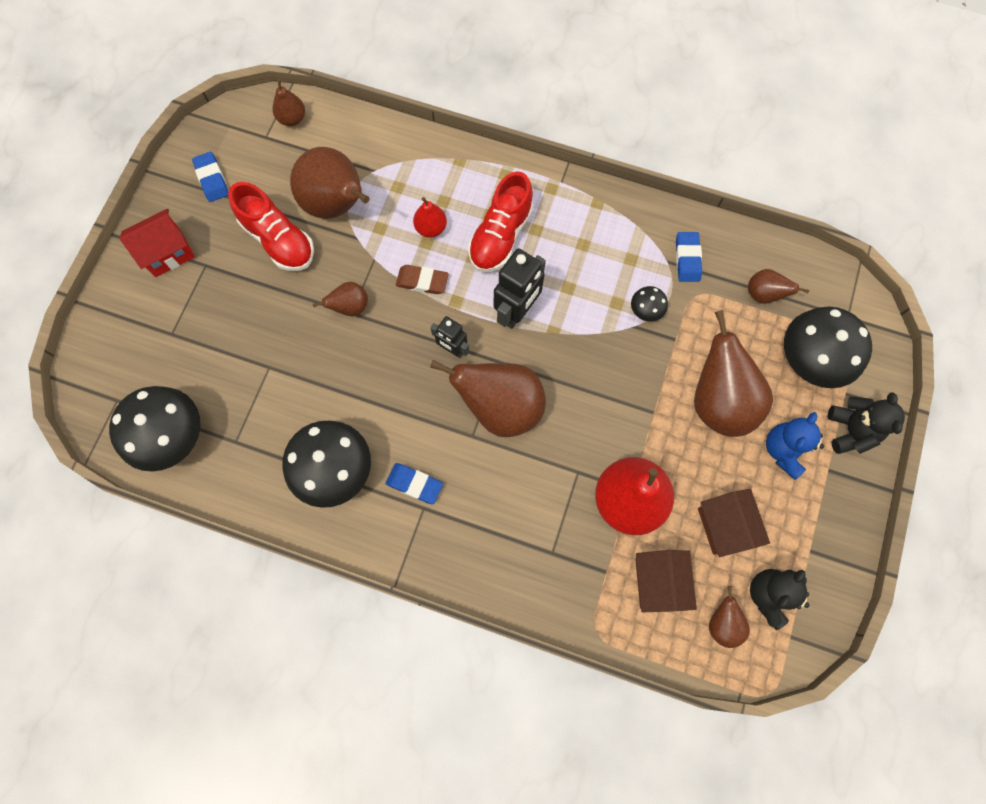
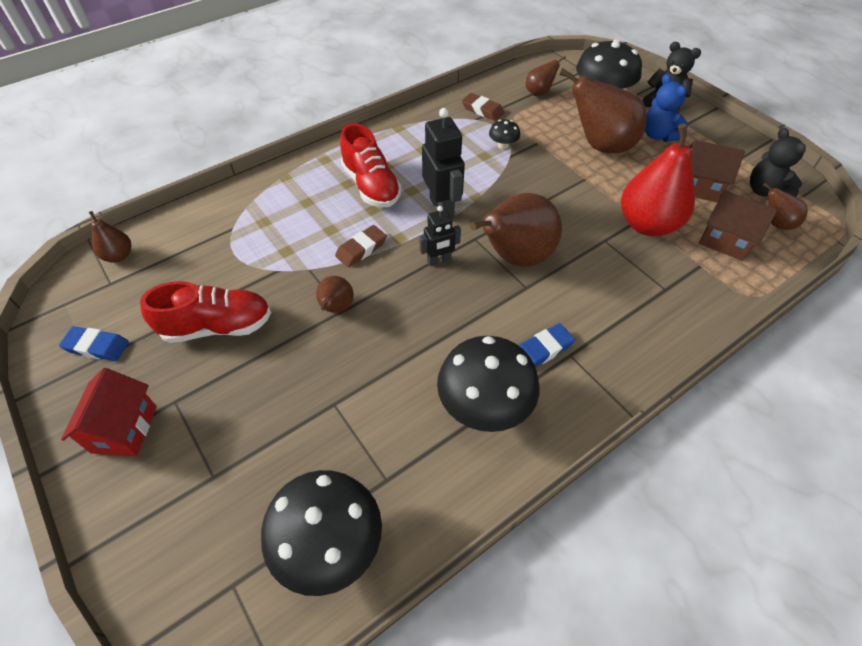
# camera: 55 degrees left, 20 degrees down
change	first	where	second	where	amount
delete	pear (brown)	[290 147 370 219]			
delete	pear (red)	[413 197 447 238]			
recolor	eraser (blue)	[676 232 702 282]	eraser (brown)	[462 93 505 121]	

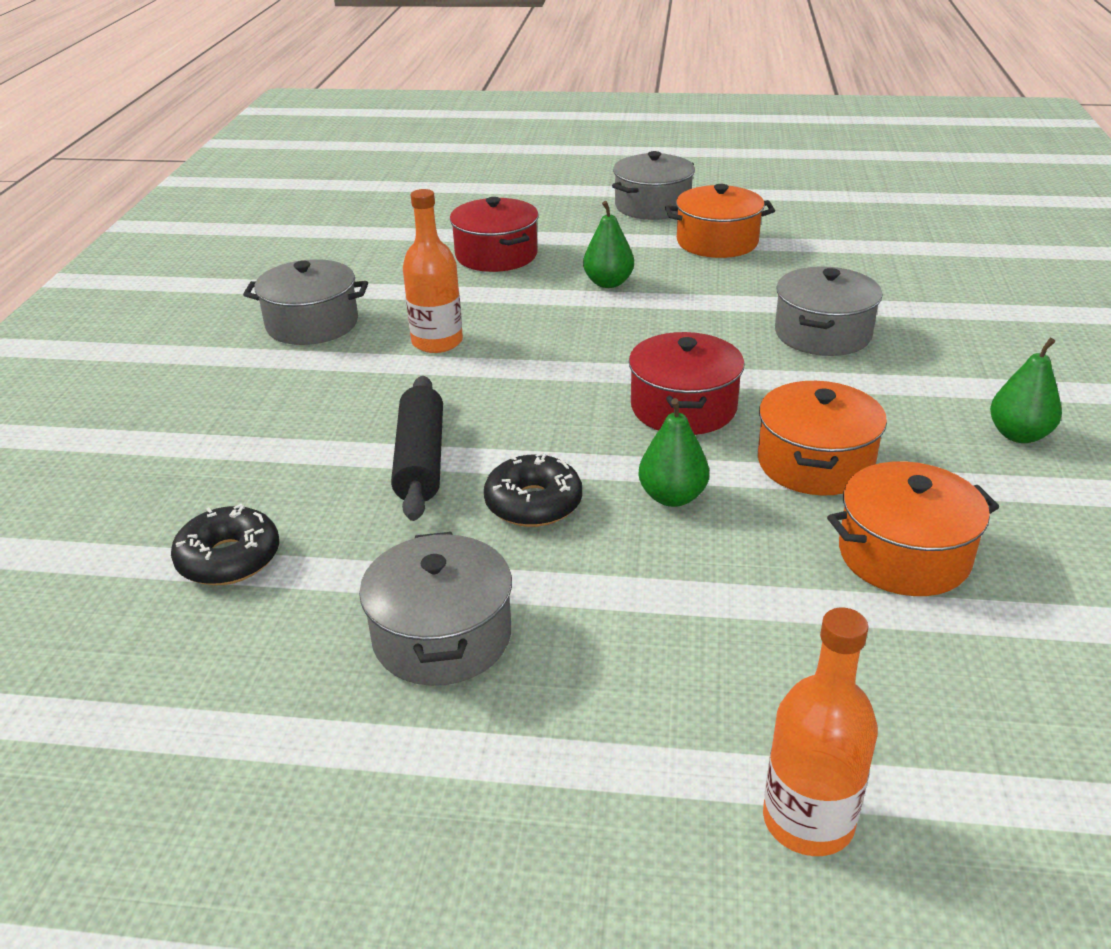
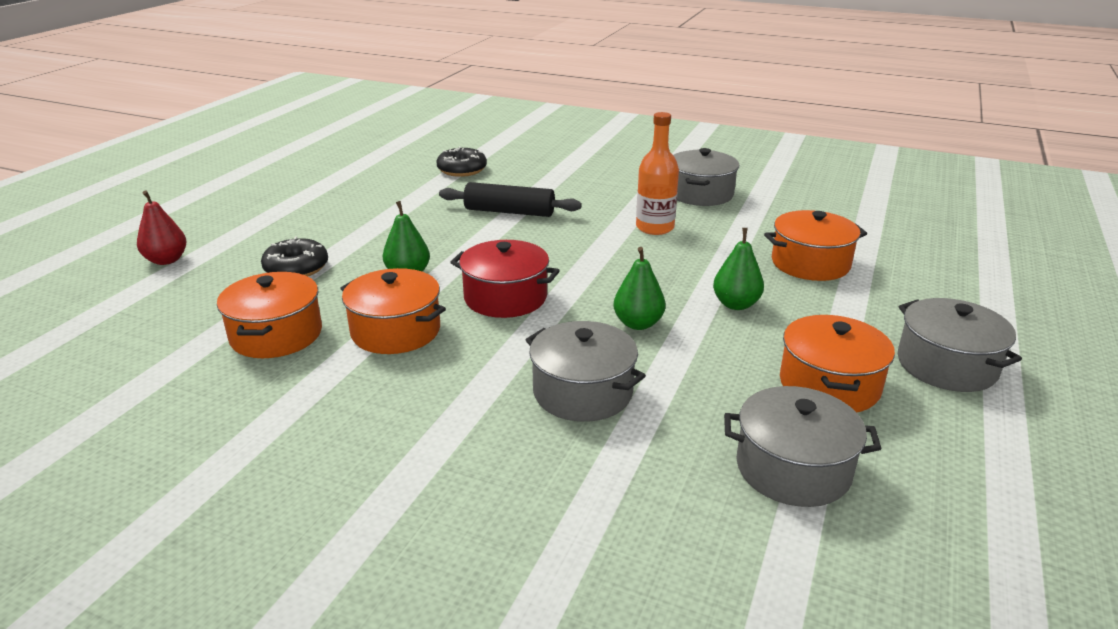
# camera: 105 degrees right, 5 degrees down
change	first	where	second	where	amount
move	pot (grey)	[359 532 512 686]		[724 386 882 507]	
move	donut (black)	[484 452 582 527]		[261 236 328 276]	
move	pear (green)	[990 338 1062 443]		[613 247 666 330]	
replace	bottle (orange)	[763 608 878 856]	pear (red)	[137 191 187 265]	
recolor	pot (red)	[450 197 538 272]	pot (orange)	[764 210 867 281]	

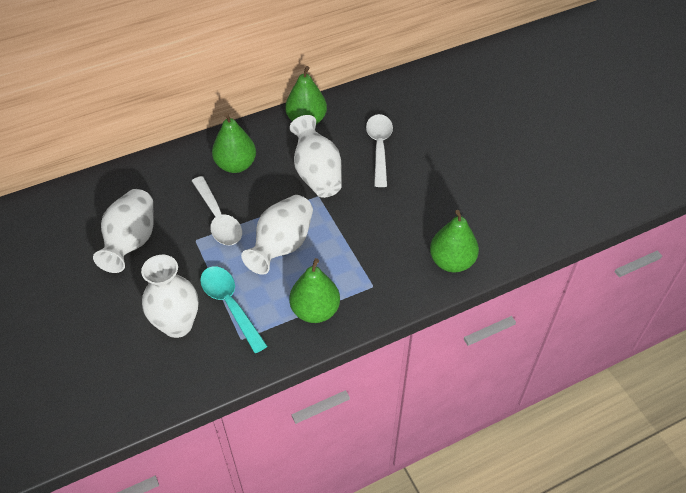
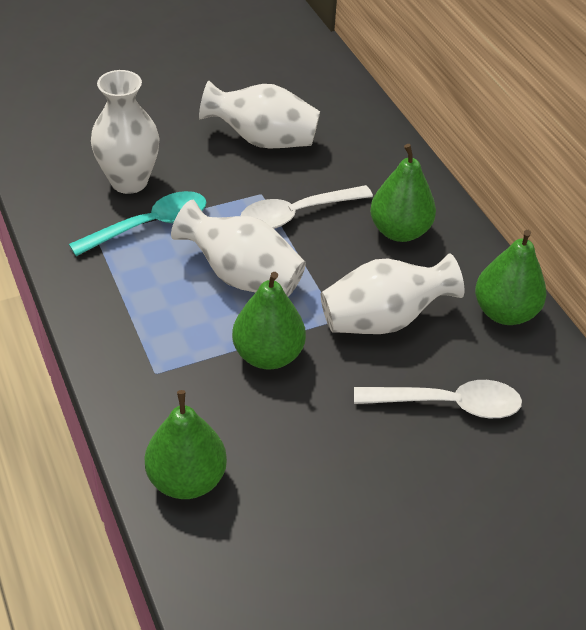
# camera: 90 degrees right, 5 degrees down
change	first	where	second	where	amount
move	pear (green)	[290 258 340 323]		[232 272 306 370]	

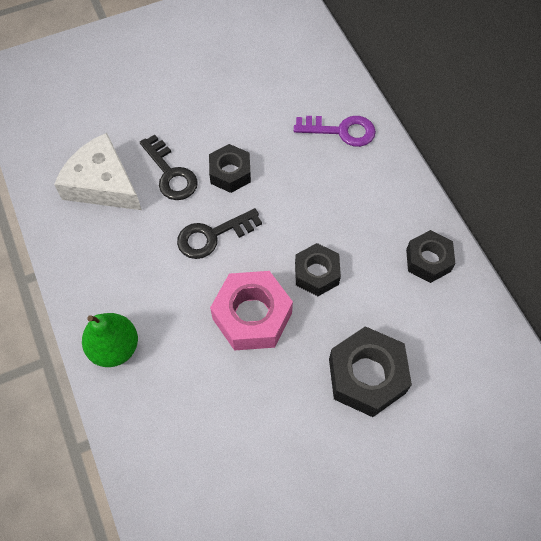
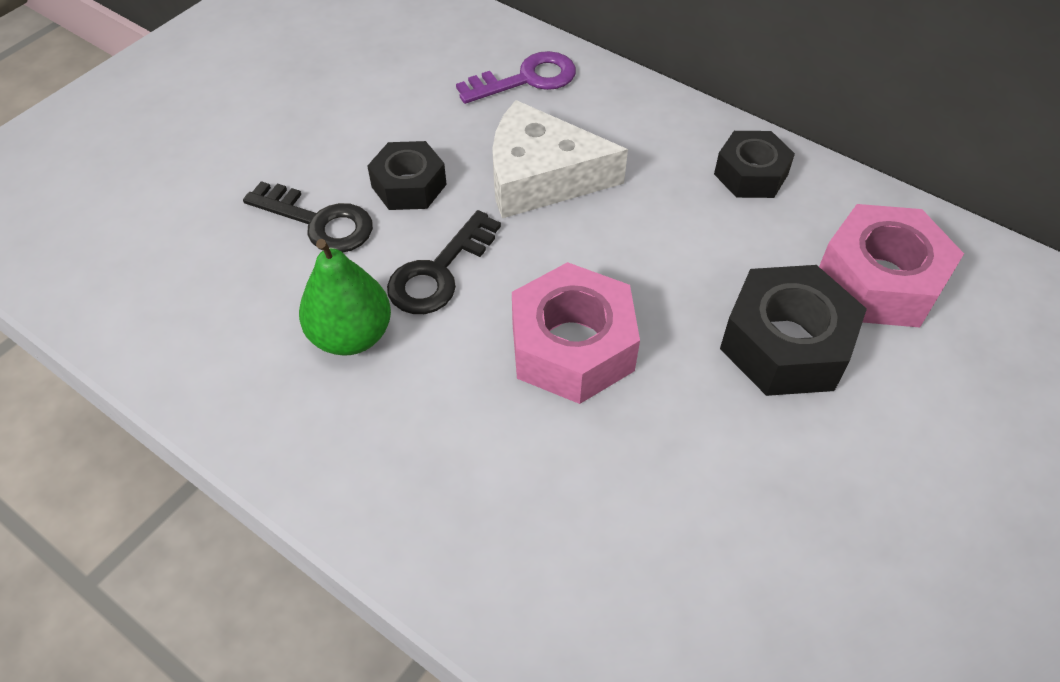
# camera: 30 degrees left, 10 degrees down
change	first	where	second	where	amount
delete	nut (black)	[295 243 341 296]			
insert			nut (pink)	[819 204 964 328]	
move	cheese (white)	[54 133 142 210]		[492 100 628 218]	
move	pear (green)	[82 313 138 367]		[299 239 391 356]	

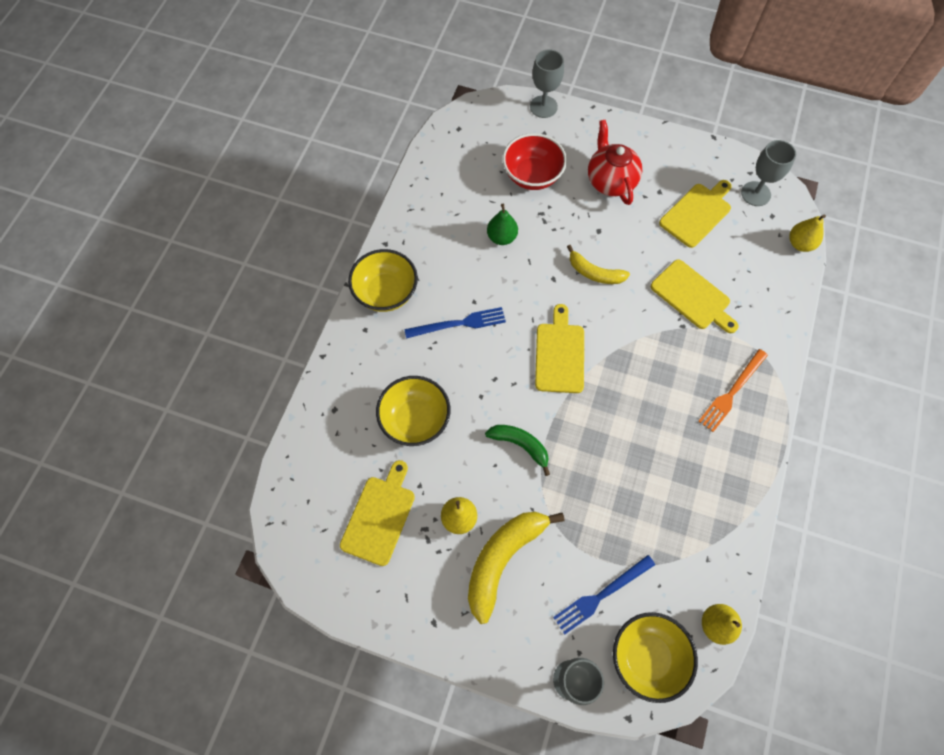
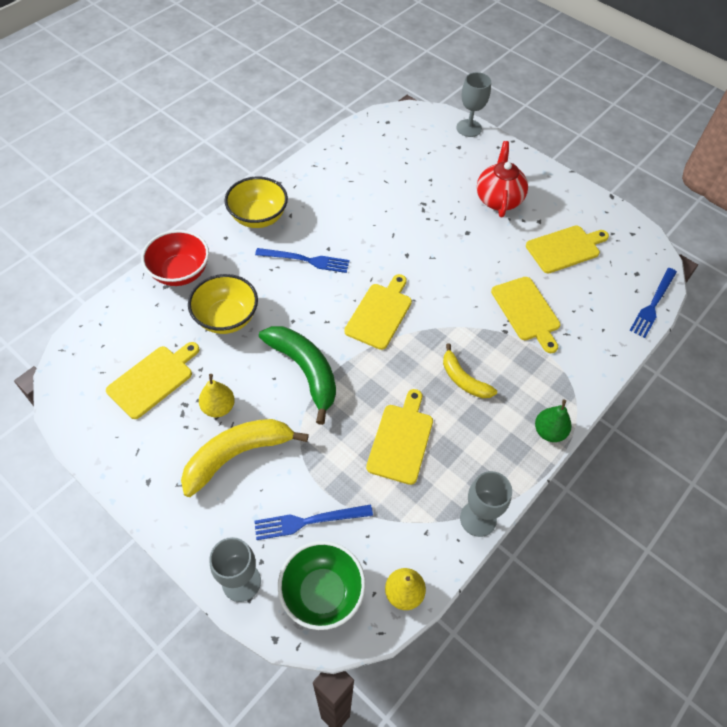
# camera: 20 degrees right, 10 degrees down
change	first	where	second	where	amount
delete	fork (orange)	[699 349 768 432]			
insert			cutting board (yellow)	[366 389 433 485]	
move	pear (green)	[487 204 518 245]		[535 399 572 442]	
move	bowl (red)	[503 133 567 190]		[141 230 209 286]	
move	banana (yellow)	[567 245 630 284]		[443 343 497 398]	
move	goblet (grey)	[741 140 796 206]		[460 471 512 537]	
replace	pear (yellow)	[789 215 826 252]	fork (blue)	[629 268 677 338]	
recolor	bowl (yellow)	[613 612 698 703]	bowl (green)	[278 541 366 630]	
resize	banana (green)	[485 425 550 476]		[259 326 336 425]	x1.67

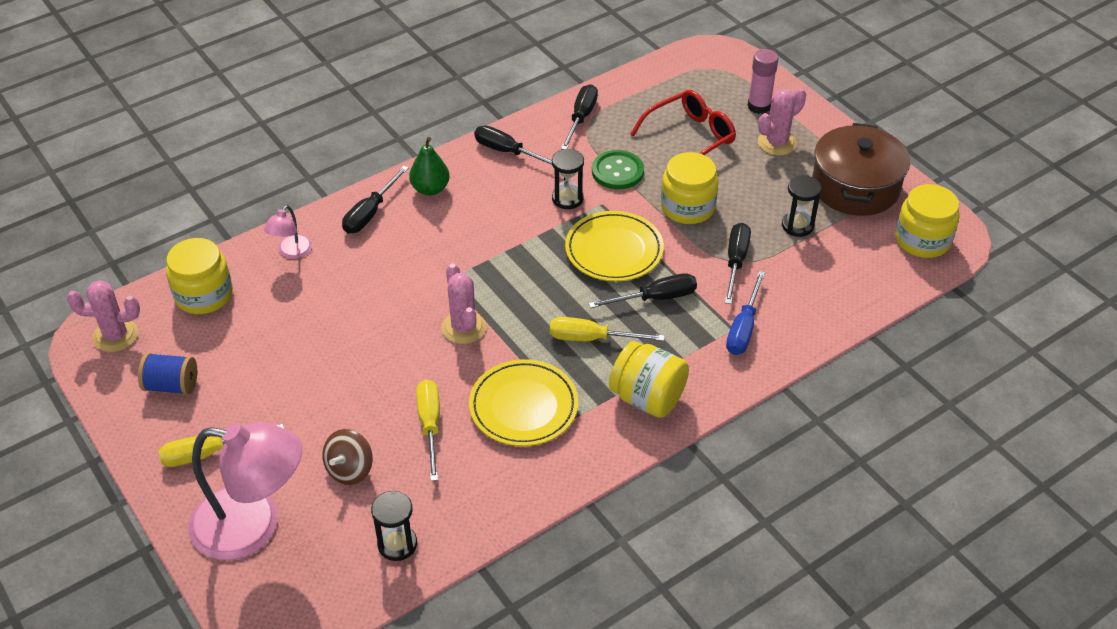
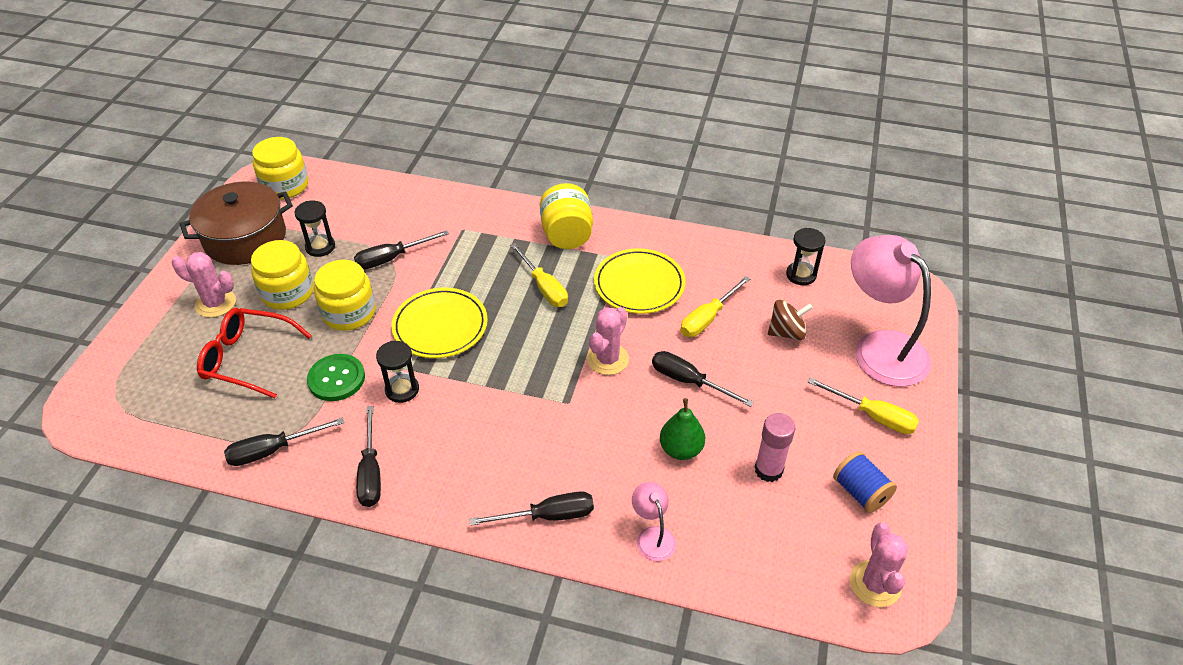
# camera: 130 degrees left, 0 degrees up
change	first	where	second	where	amount
delete	screwdriver (blue)	[726 271 765 355]			
move	jar (yellow)	[166 238 233 314]		[251 240 314 310]	
move	pear (green)	[409 137 450 195]		[660 398 705 460]	
move	screwdriver (black)	[588 273 697 308]		[652 351 754 407]	
move	glue stick (pink)	[748 49 779 114]		[755 413 795 482]	
rotate	cactus (pink)	[67 280 140 352]		[850 523 908 607]	45 degrees clockwise
rotate	lamp (pink)	[264 205 312 259]		[632 482 676 561]	90 degrees counterclockwise

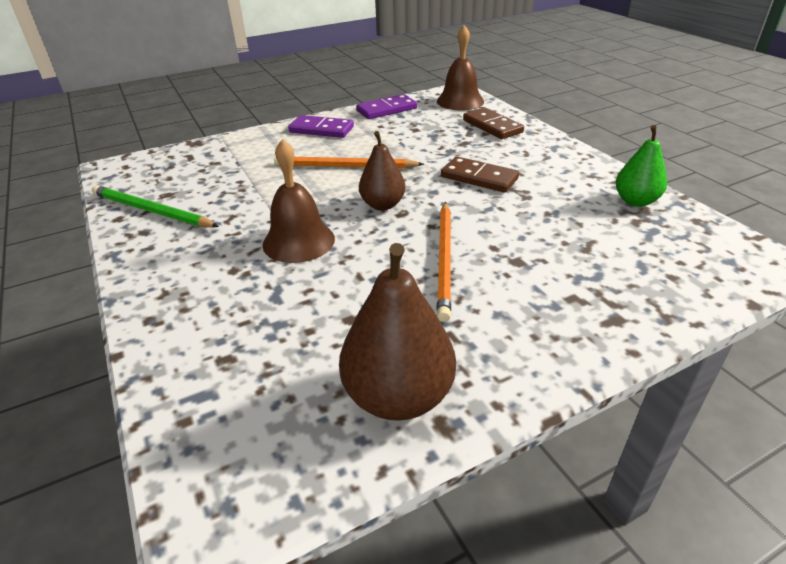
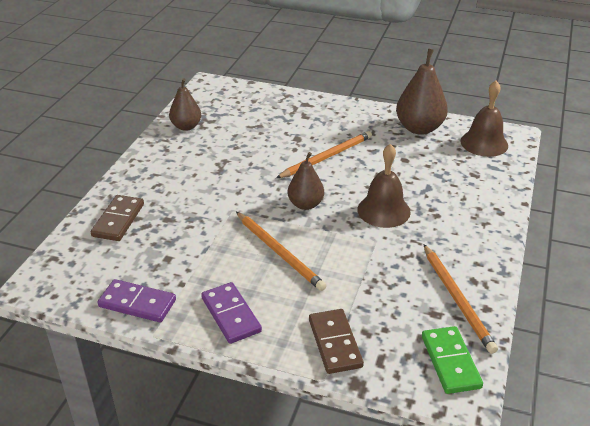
# camera: 135 degrees left, 0 degrees up
change	first	where	second	where	amount
insert			domino (green)	[422 326 483 394]	
move	bell (brown)	[437 25 484 111]		[460 80 508 157]	
move	domino (brown)	[441 157 519 193]		[309 309 364 374]	
recolor	pencil (green)	[92 185 219 227]	pencil (orange)	[423 244 498 354]	
recolor	pear (green)	[616 125 667 207]	pear (brown)	[169 78 201 131]	

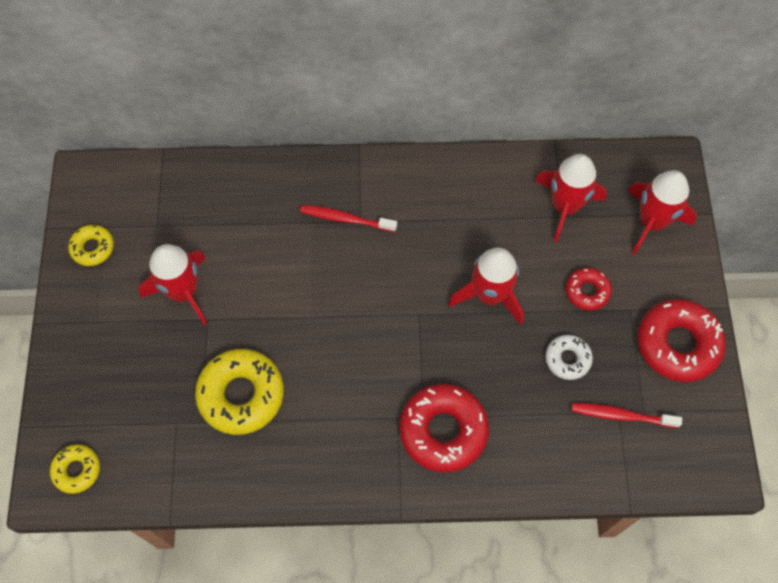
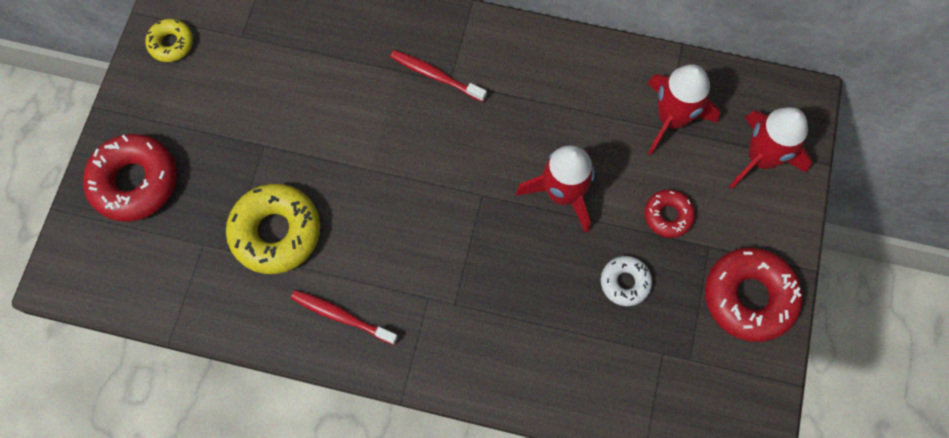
# camera: 15 degrees right, 5 degrees up
change	first	where	second	where	amount
delete	donut (yellow)	[50 444 100 494]			
delete	rocket (red)	[139 244 207 326]			
move	donut (red)	[400 384 489 472]		[83 134 177 222]	
move	toothbrush (red)	[572 403 682 428]		[291 290 398 345]	

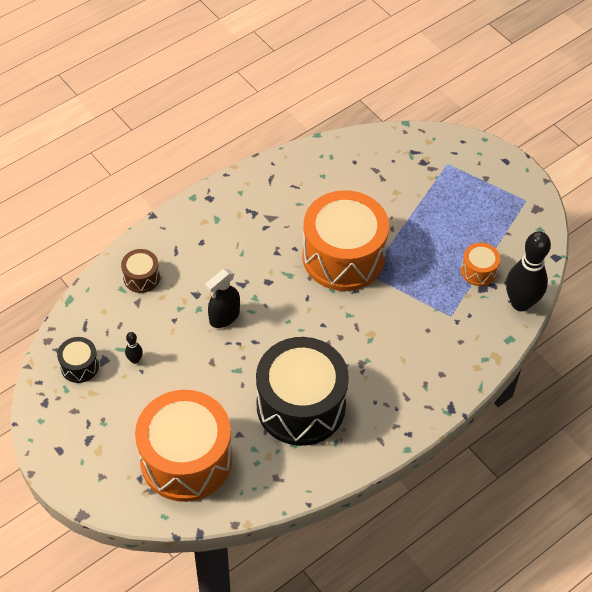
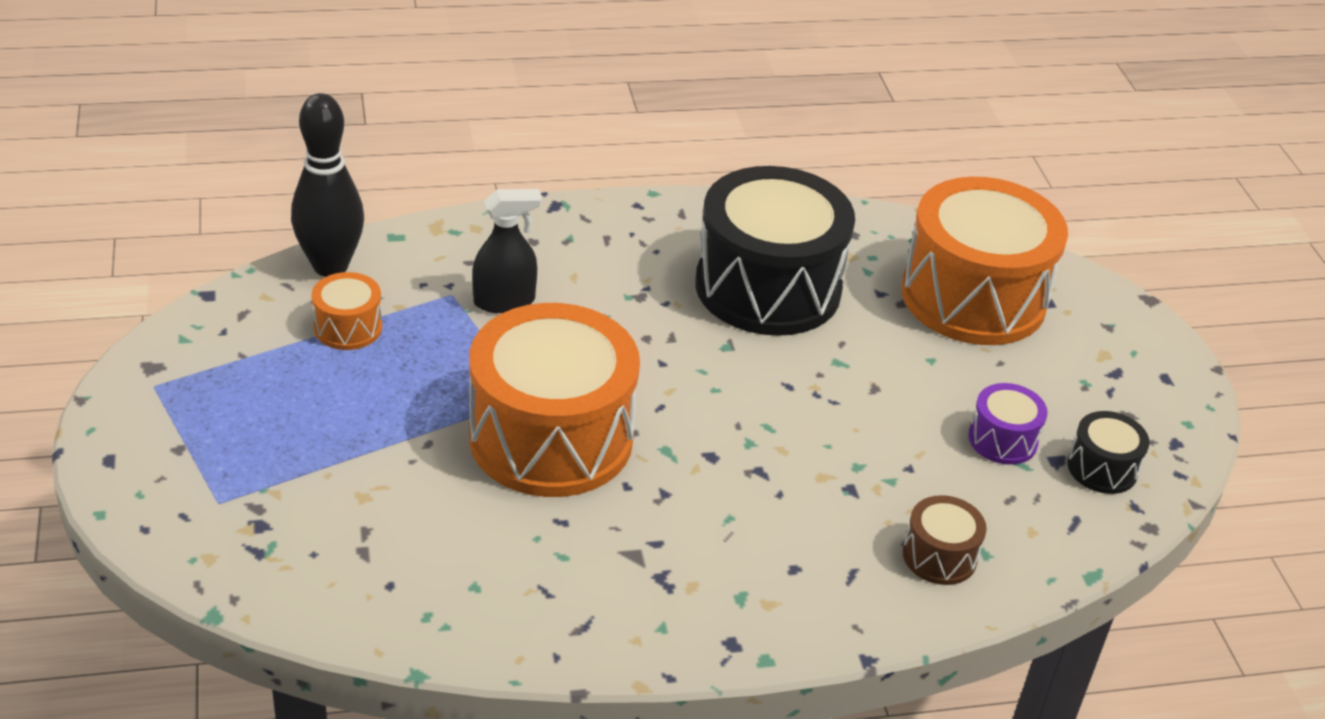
# camera: 155 degrees left, 15 degrees down
change	first	where	second	where	amount
move	spray bottle (black)	[205 269 240 328]		[472 189 542 313]	
replace	bowling pin (black)	[125 332 143 364]	drum (purple)	[968 383 1048 465]	

